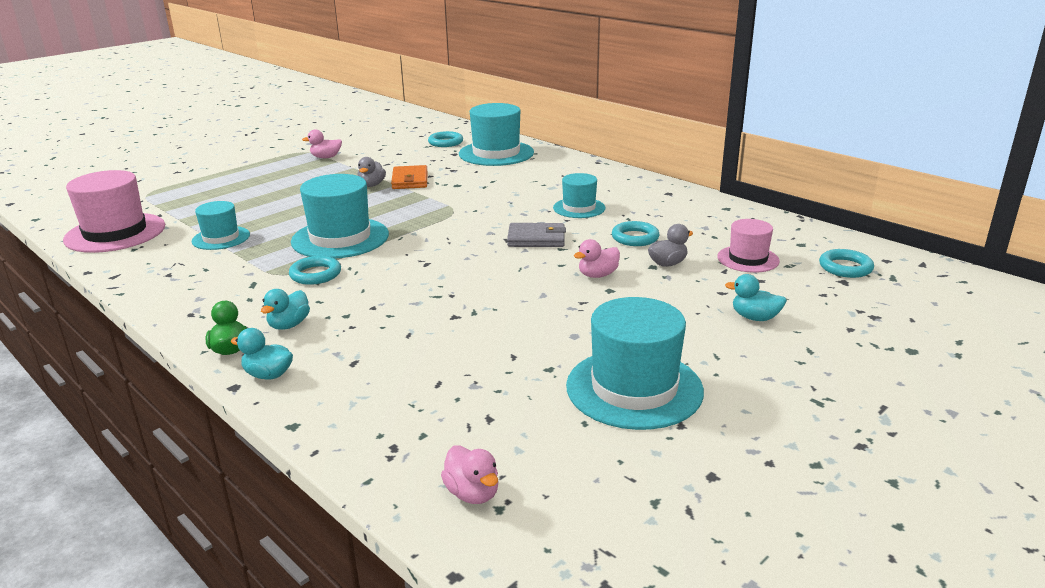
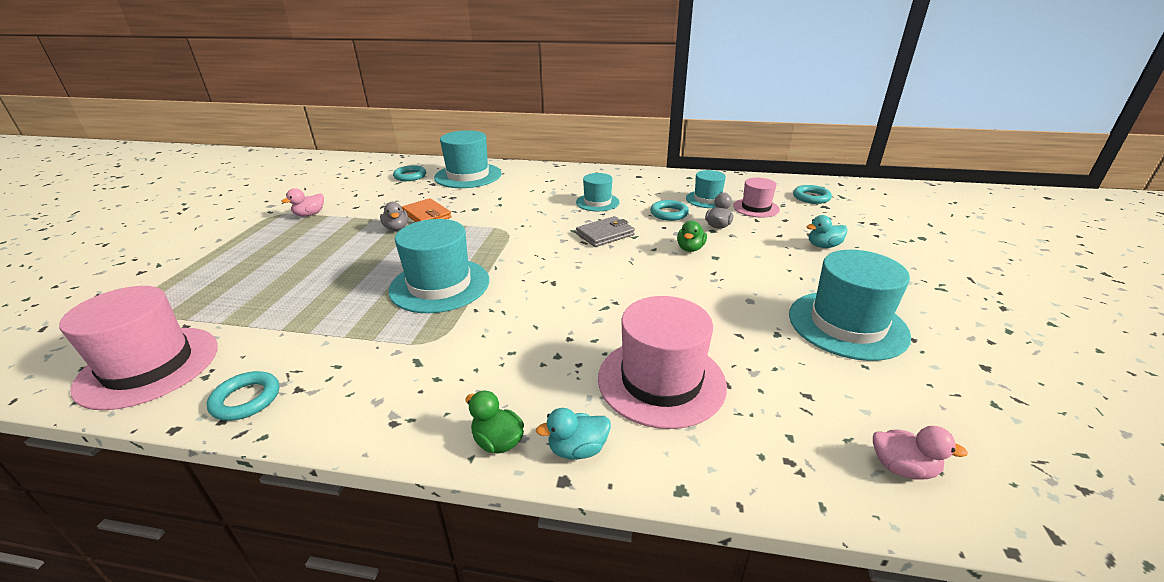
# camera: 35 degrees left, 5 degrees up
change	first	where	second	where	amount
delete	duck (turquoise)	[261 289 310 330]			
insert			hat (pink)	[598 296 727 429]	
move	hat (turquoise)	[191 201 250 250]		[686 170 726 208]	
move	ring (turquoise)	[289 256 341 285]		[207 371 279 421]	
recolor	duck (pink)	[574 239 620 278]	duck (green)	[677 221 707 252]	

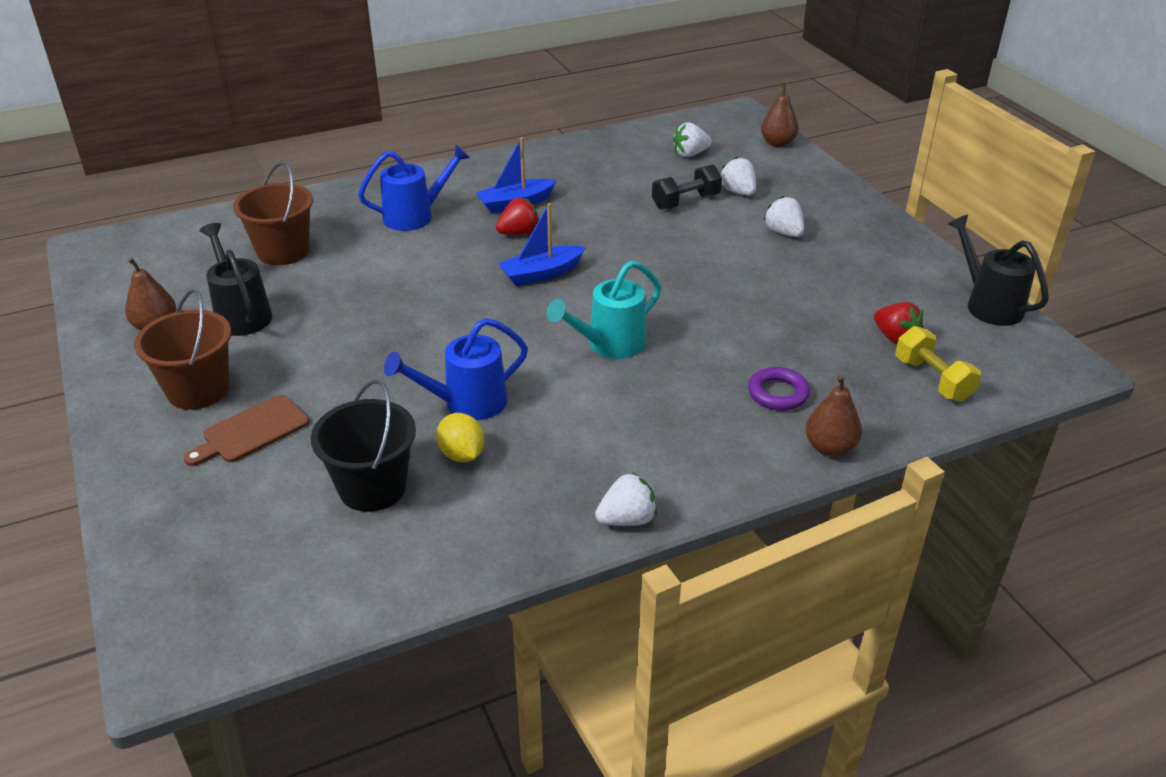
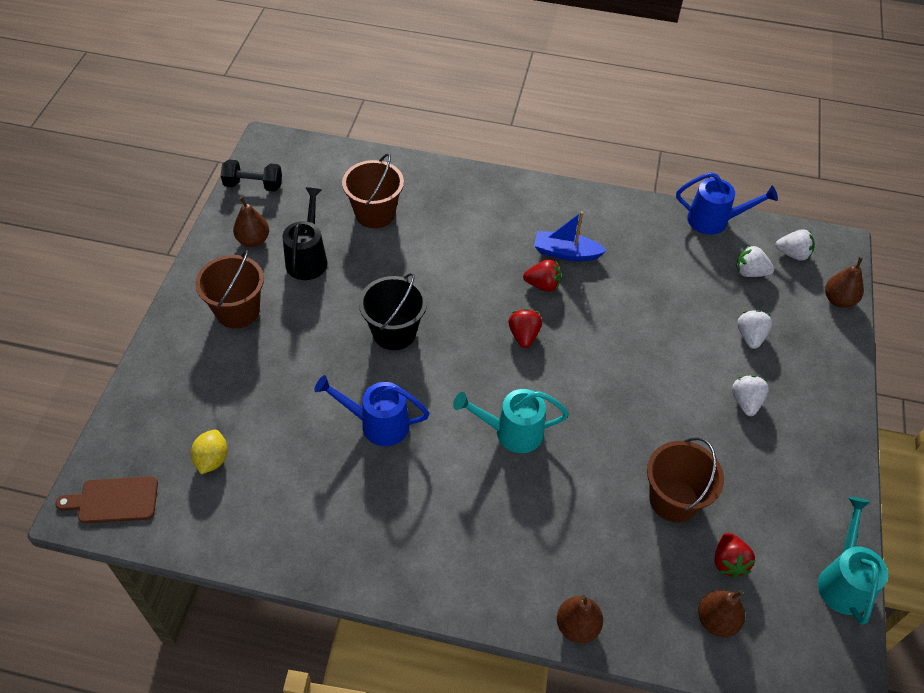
# camera: 35 degrees right, 15 degrees up
change	first	where	second	where	amount
delete	ring (purple)	[748 367 810 411]			
insert			bucket (brown)	[647 437 724 522]	
move	cutting board (brown)	[183 395 309 466]		[56 476 158 523]	
move	bucket (black)	[311 380 416 512]		[359 273 427 350]	
move	watering can (blue)	[358 145 470 231]		[676 172 778 235]	
move	lemon (yellow)	[436 413 485 462]		[191 430 228 474]	
move	strawberry (white)	[595 472 657 526]		[775 229 815 261]	
move	dumbbell (black)	[652 165 722 210]		[221 159 282 191]	
replace	boat (blue)	[498 203 585 286]	strawberry (red)	[508 309 542 348]	
replace	dumbbell (yellow)	[895 326 981 402]	pear (brown)	[698 590 745 637]	
recolor	watering can (black)	[948 214 1049 326]	watering can (turquoise)	[818 497 888 625]	

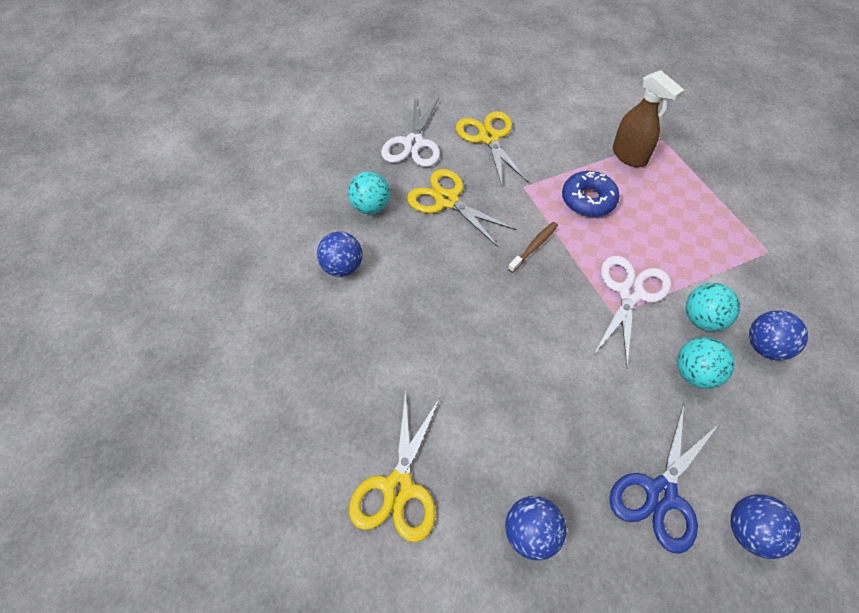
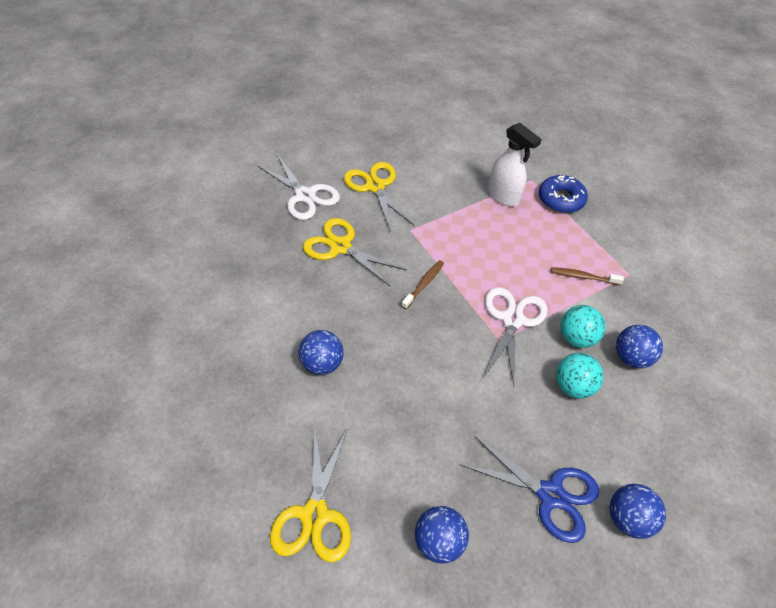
# camera: 10 degrees left, 5 degrees down
change	first	where	second	where	amount
delete	ball (turquoise)	[348 171 390 214]			
insert			toothbrush (brown)	[551 267 624 285]	
move	ball (blue)	[317 231 363 277]		[299 330 344 375]	
move	donut (blue)	[562 171 619 217]		[539 175 588 213]	
recolor	spray bottle (brown)	[613 70 685 167]	spray bottle (white)	[488 123 542 206]	
rotate	scissors (white)	[381 96 440 167]		[257 154 340 220]	45 degrees counterclockwise
rotate	scissors (blue)	[609 403 720 554]		[461 436 599 543]	90 degrees counterclockwise

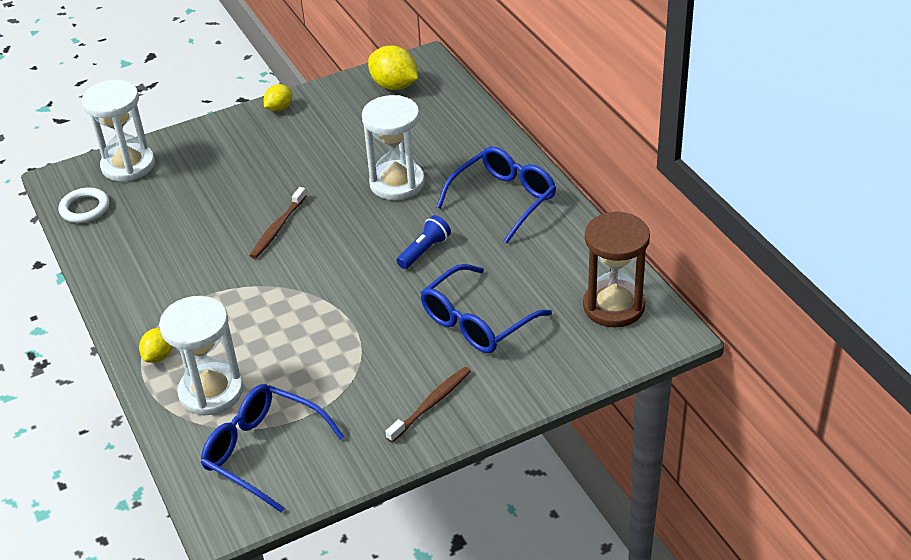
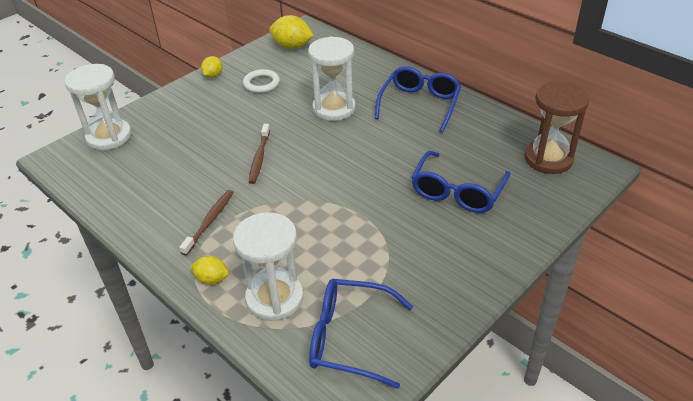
# camera: 20 degrees left, 0 degrees up
change	first	where	second	where	amount
delete	flashlight (blue)	[396 215 451 269]			
move	ring (white)	[59 187 109 223]		[243 69 280 93]	
move	toothbrush (brown)	[385 367 471 443]		[179 190 234 256]	
rotate	lemon (yellow)	[139 328 173 363]		[190 256 229 285]	75 degrees counterclockwise

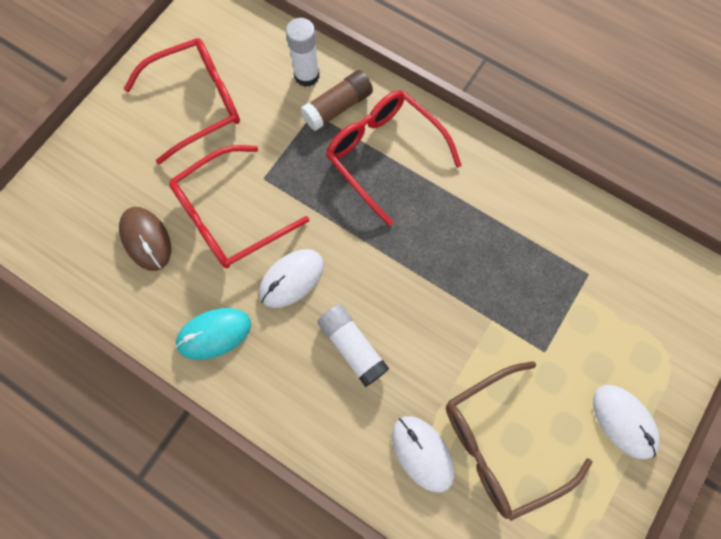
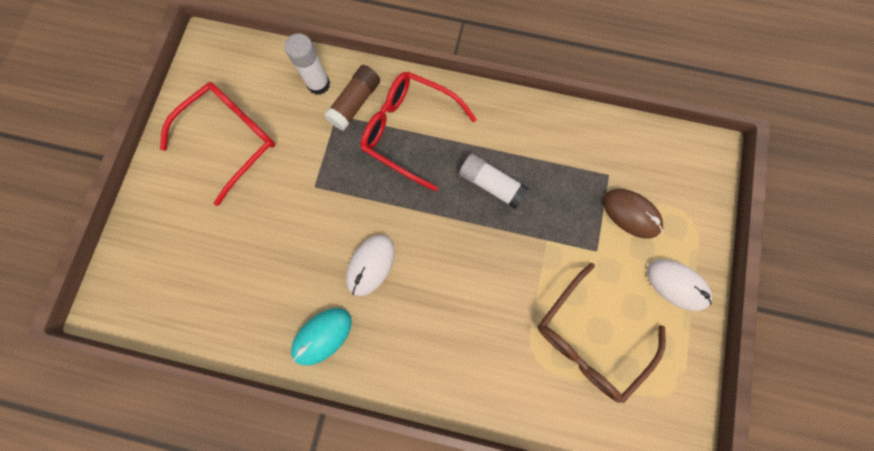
# camera: 20 degrees left, 5 degrees up
change	first	where	second	where	amount
delete	glasses (red)	[169 145 309 268]			
delete	mouse (white)	[392 416 454 492]			
move	mouse (brown)	[119 207 171 271]		[603 189 663 239]	
move	glue stick (white)	[317 305 389 387]		[459 154 529 209]	

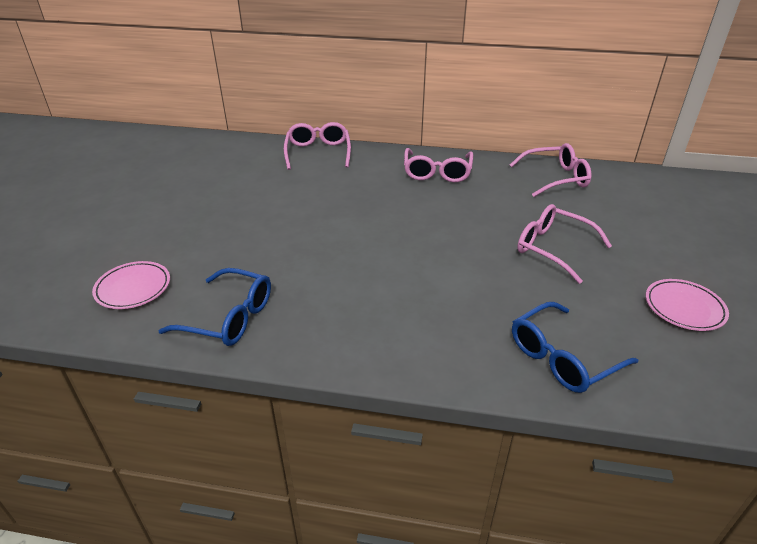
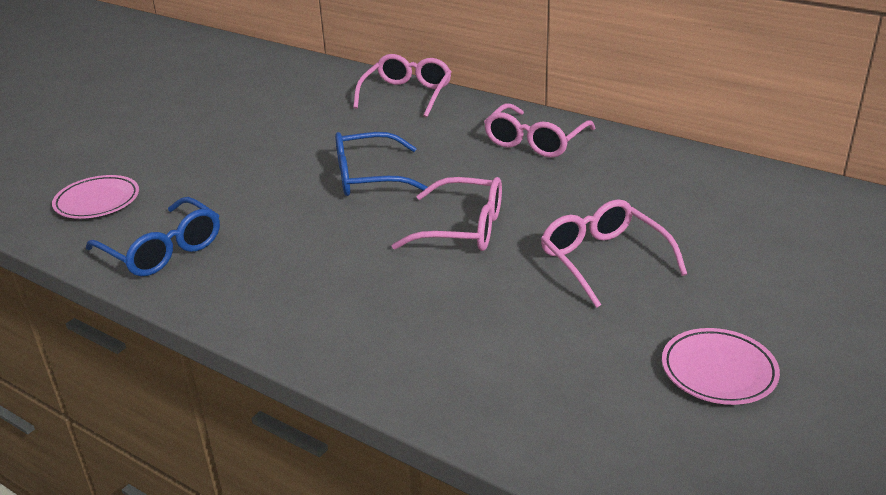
# camera: 25 degrees right, 5 degrees down
change	first	where	second	where	amount
move	glasses (pink)	[510 143 591 197]		[392 177 502 251]	
move	glasses (blue)	[512 302 638 393]		[335 132 428 196]	

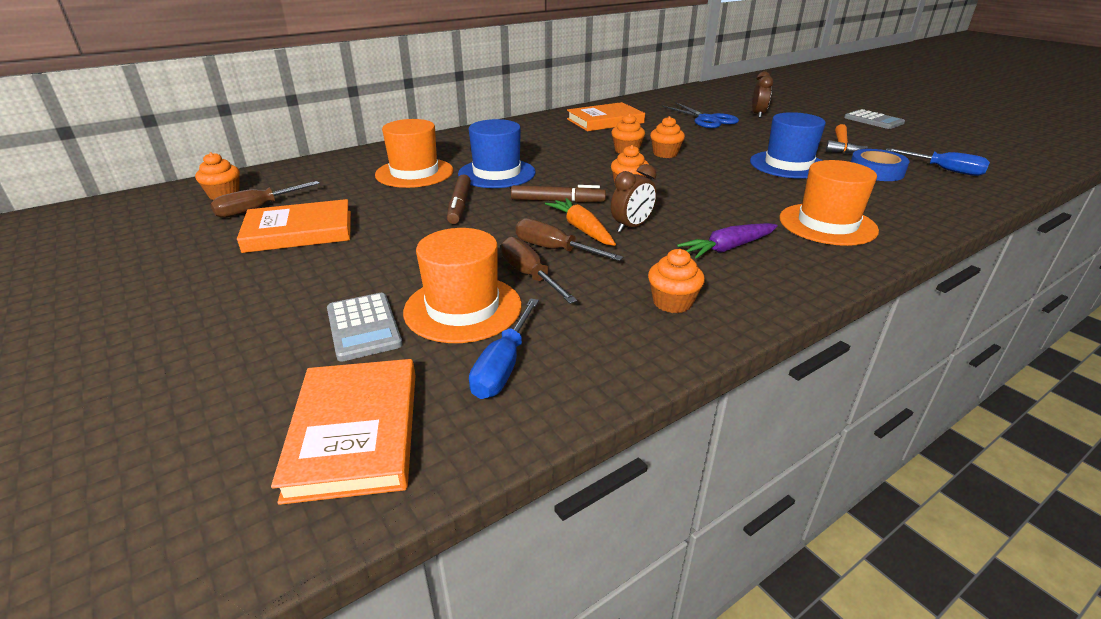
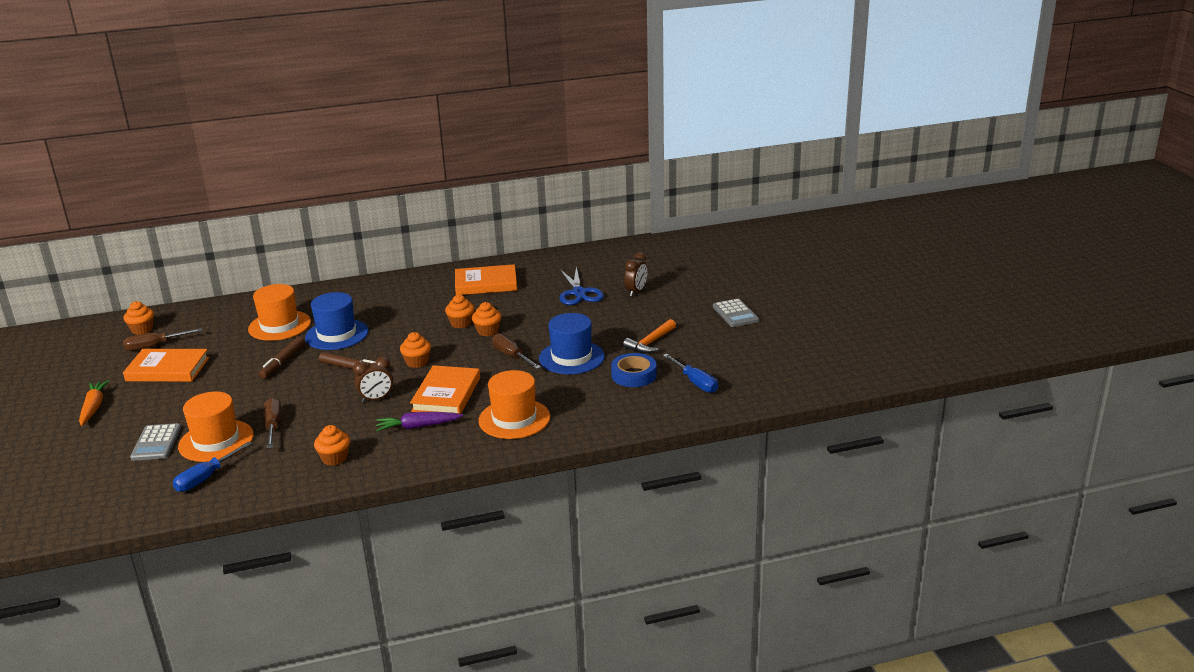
# camera: 20 degrees right, 5 degrees down
change	first	where	second	where	amount
move	book (orange)	[271 359 416 505]		[410 365 480 414]	
move	screwdriver (brown)	[516 219 623 261]		[492 333 541 369]	
move	carrot (orange)	[545 198 616 246]		[79 380 110 426]	

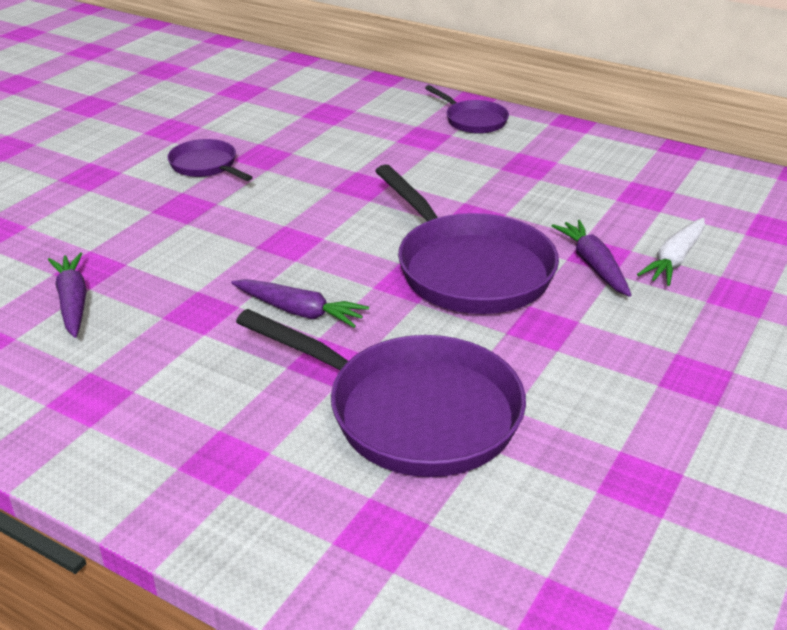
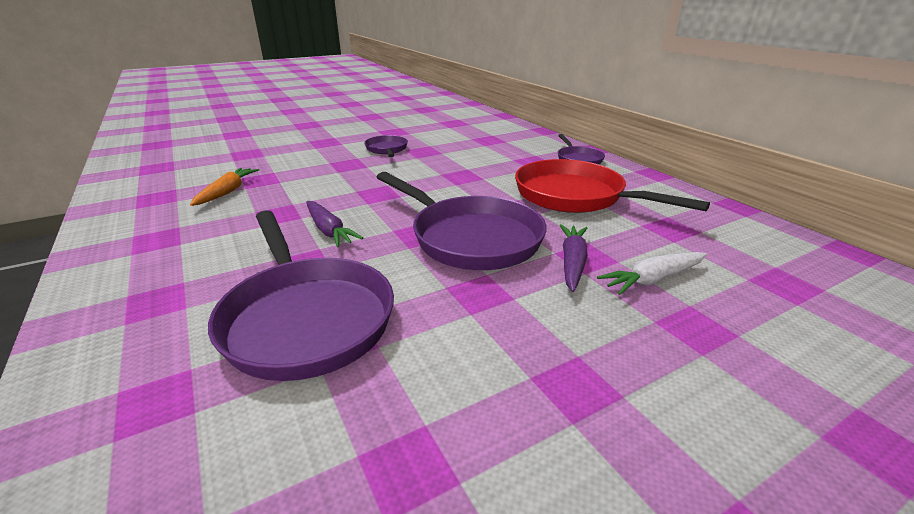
# camera: 30 degrees right, 5 degrees down
change	first	where	second	where	amount
insert			pan (red)	[515 159 710 213]	
recolor	carrot (purple)	[48 253 87 338]	carrot (orange)	[190 168 259 206]	
rotate	pan (purple)	[375 164 559 314]		[377 172 547 270]	45 degrees counterclockwise

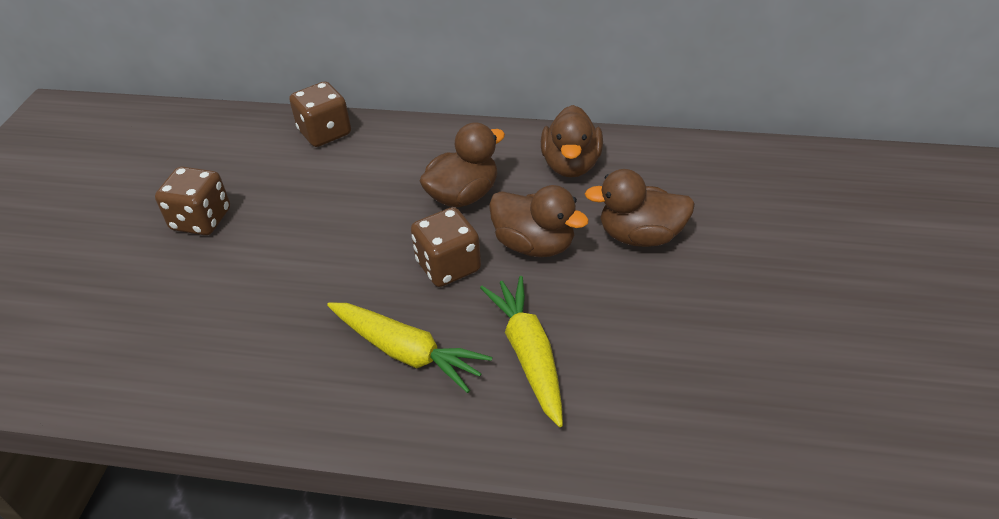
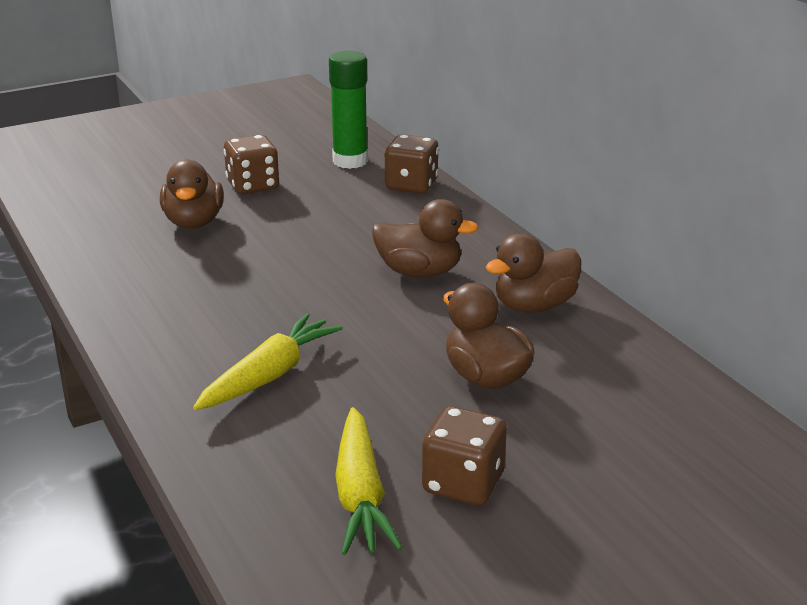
# camera: 50 degrees right, 15 degrees down
change	first	where	second	where	amount
insert			glue stick (green)	[329 51 368 169]	
move	carrot (yellow)	[327 302 492 393]		[335 407 403 555]	
move	dice (brown)	[411 207 481 287]		[422 406 507 506]	
move	duck (brown)	[489 185 589 257]		[160 160 224 229]	

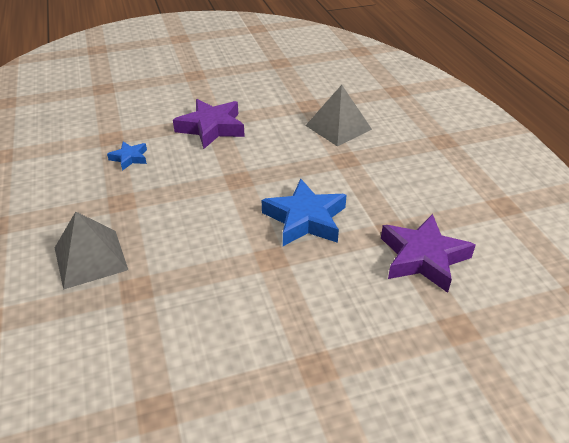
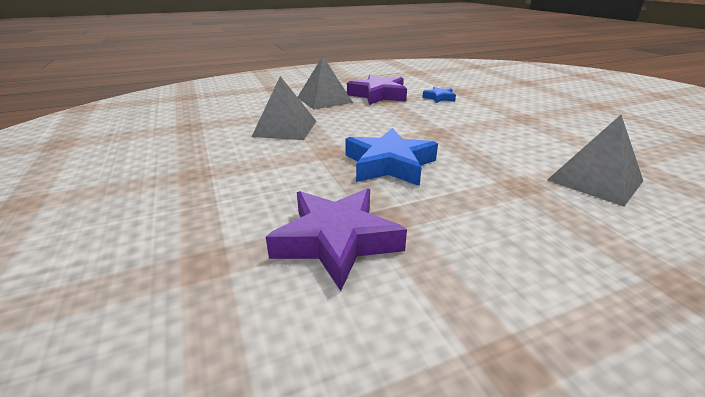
# camera: 85 degrees right, 10 degrees down
change	first	where	second	where	amount
insert			pyramid (grey)	[252 76 316 140]	
move	star (purple)	[173 99 245 149]		[347 75 407 105]	

